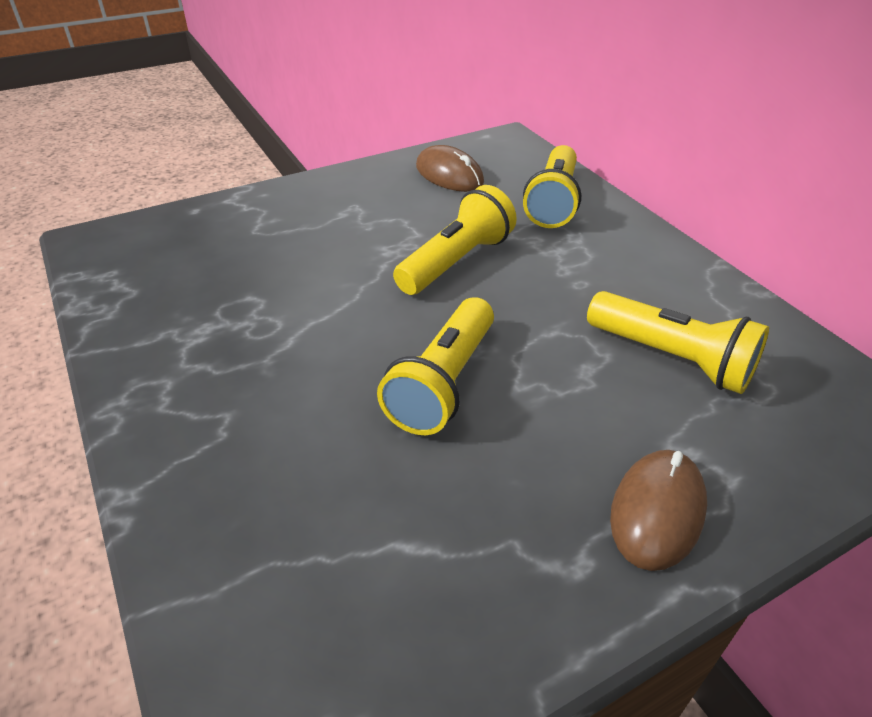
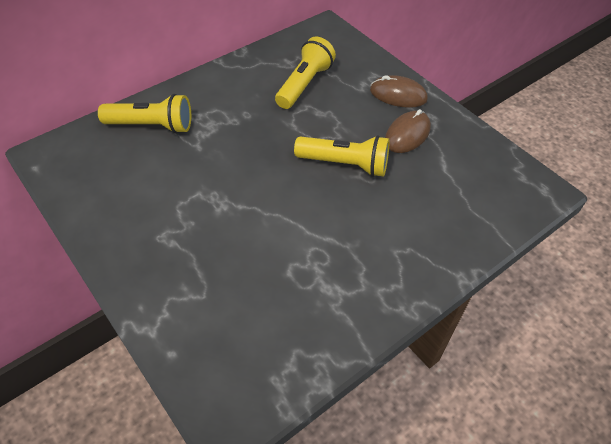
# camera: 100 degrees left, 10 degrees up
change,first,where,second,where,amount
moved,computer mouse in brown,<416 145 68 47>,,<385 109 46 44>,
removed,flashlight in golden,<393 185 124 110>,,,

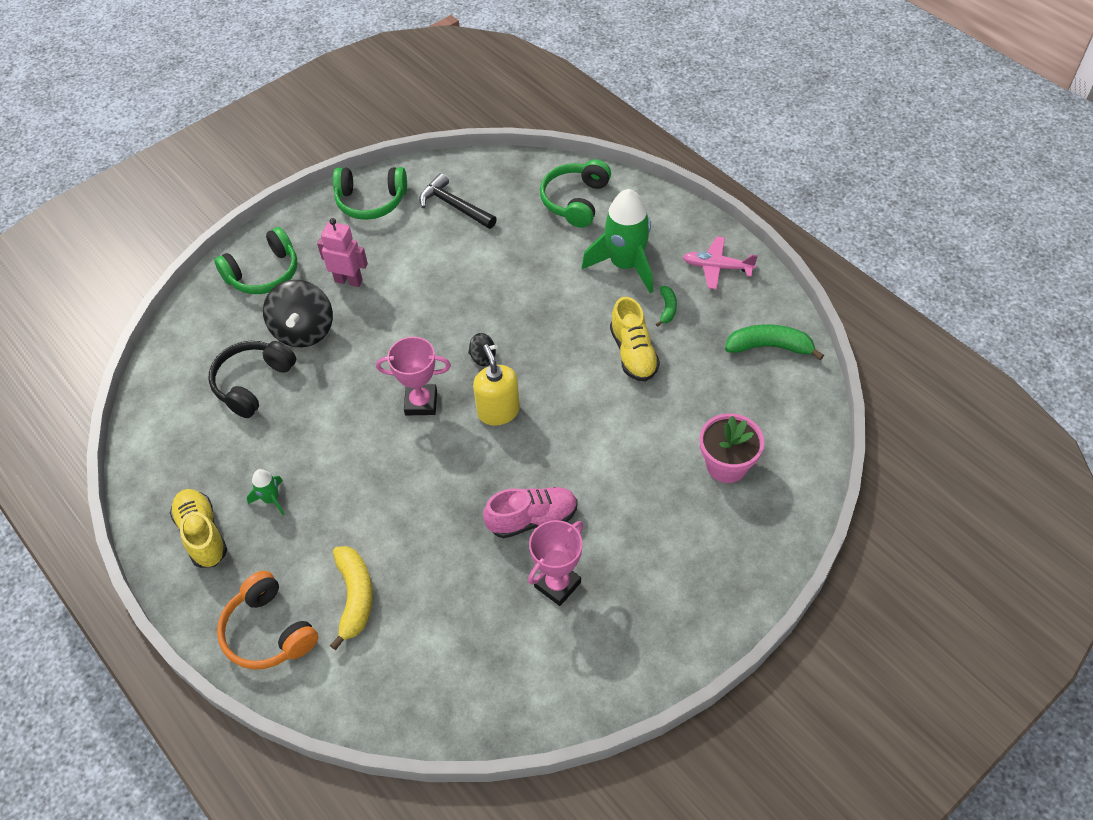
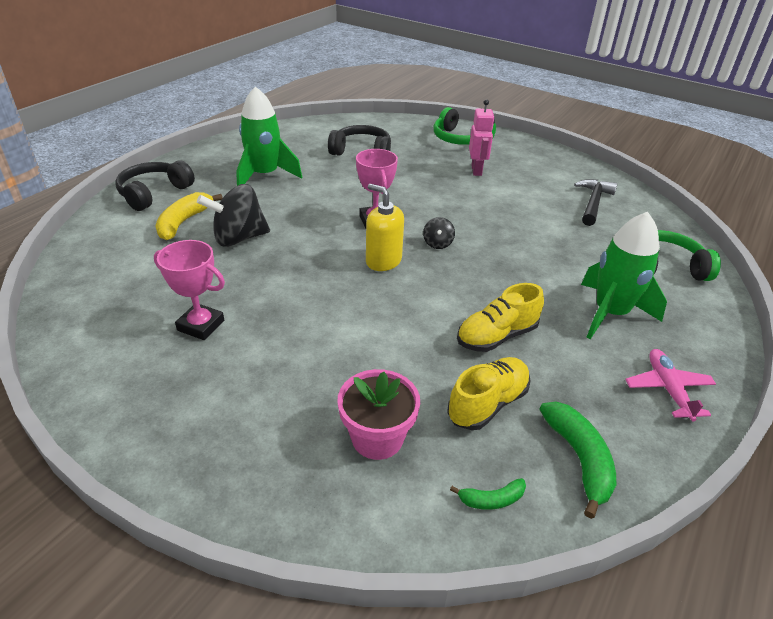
# camera: 70 degrees right, 15 degrees down
change,first,where,second,where,amount
removed,over-ear headphones in emerald,<333 167 74 53>,,,
moved,whirligig in jet-black,<263 280 70 67>,,<197 184 73 63>,
moved,toy banana in emerald,<656 286 21 41>,,<450 478 76 32>,
turned,soap pump in golden,<473 344 47 82>,,<366 184 38 87>,105 degrees counterclockwise
resized,spaceship in emerald,<247 469 38 46>,,<236 86 66 100>,x2.16
removed,sneaker in rose-pink,<483 487 95 51>,,,
moved,sneaker in golden,<170 489 57 79>,,<447 357 84 73>,
turned,toy banana in golden,<330 546 43 104>,,<156 192 67 48>,135 degrees clockwise
recoloured,over-ear headphones in bright orange,<217 571 101 99>,over-ear headphones in jet-black,<116 160 79 51>,

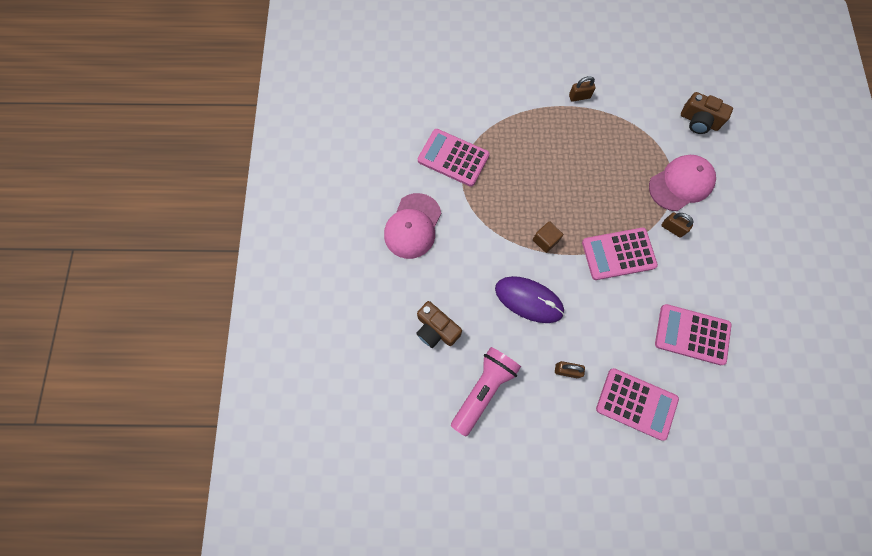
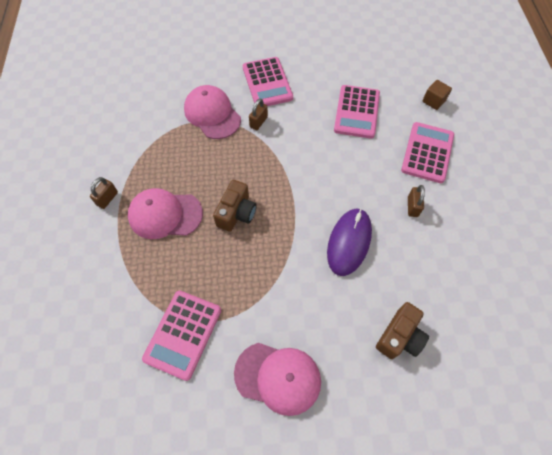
# camera: 95 degrees left, 10 degrees down
change,first,where,second,where,amount
turned,small lock in brown,<569 76 27 26>,,<90 177 28 32>,45 degrees clockwise
moved,photo camera in brown,<681 92 52 42>,,<213 180 44 52>,
moved,cube in brown,<533 221 30 32>,,<422 80 30 30>,
moved,adding machine in rose-pink,<582 228 76 52>,,<243 57 50 49>,
removed,flashlight in rose-pink,<451 347 70 90>,,,
added,,,peaked cap in rose-pink,<128 188 75 51>,

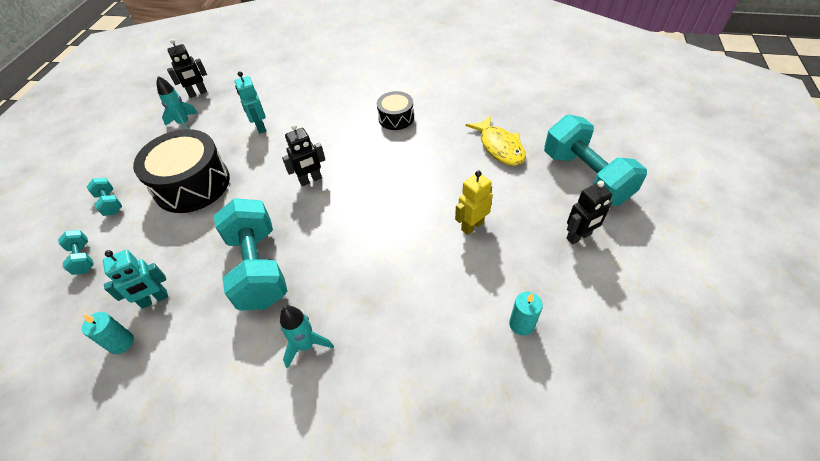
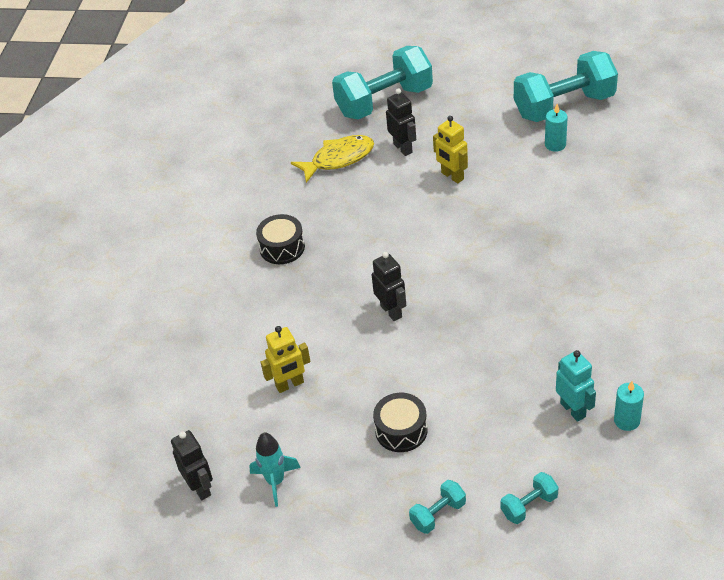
# camera: 90 degrees left, 5 degrees down
change,first,where,second,where,amount
recoloured,robot in turquoise,<235 71 31 63>,robot in golden,<261 326 49 67>,
resized,toy drum in jet-black,<133 129 97 84>,,<373 393 55 59>,x0.53
moved,robot in jet-black,<566 181 46 64>,,<386 88 30 68>,
moved,dumbbell in turquoise,<214 198 74 113>,,<514 51 104 71>,
removed,spaceship in turquoise,<280 306 54 63>,,,

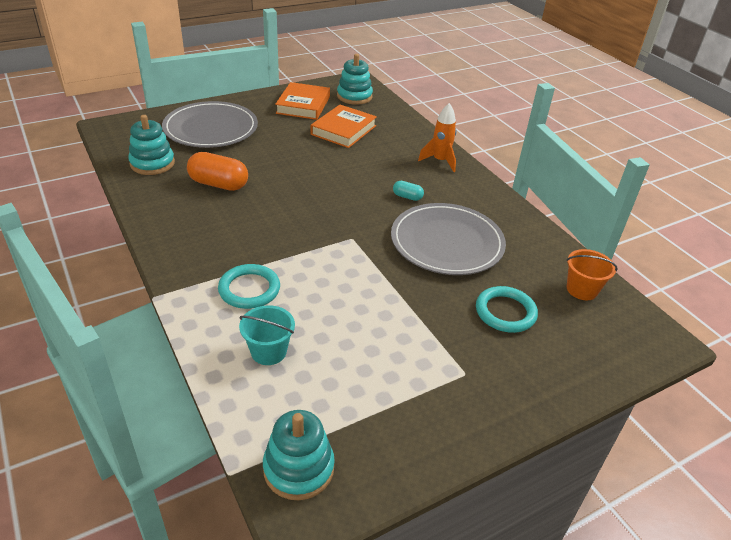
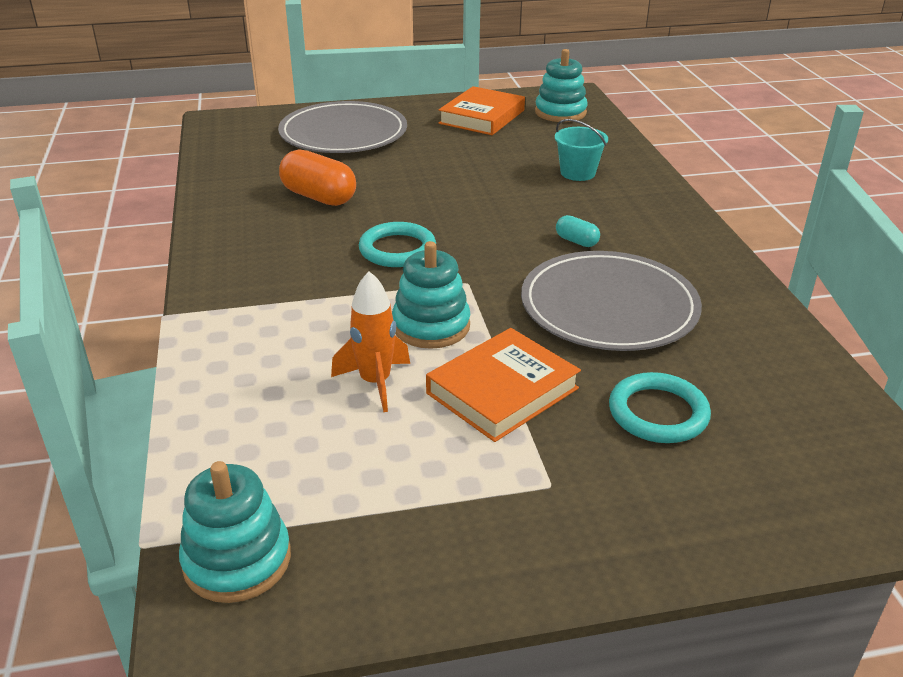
# camera: 20 degrees right, 5 degrees down
change,first,where,second,where,amount
moved,spaceship in bright orange,<418 103 39 69>,,<331 271 79 141>,
moved,hardback in bright orange,<311 105 66 43>,,<426 328 155 114>,
moved,stacking toy in turquoise,<128 115 47 60>,,<392 241 78 108>,
removed,bucket in bright orange,<566 249 52 51>,,,
moved,ring in turquoise,<218 264 62 45>,,<359 222 77 45>,
moved,bucket in turquoise,<239 305 56 60>,,<555 119 53 62>,

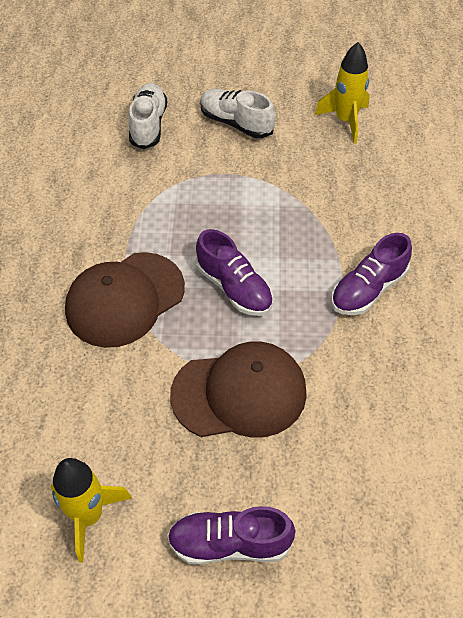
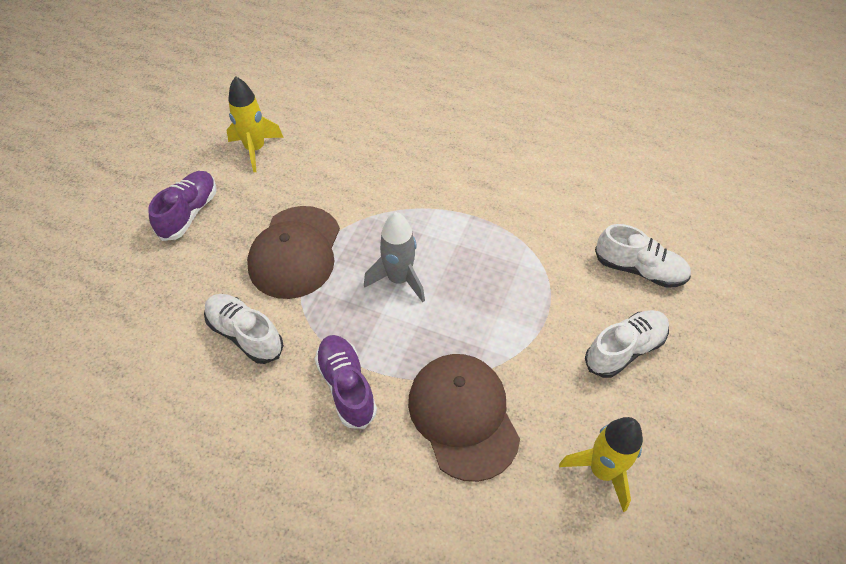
# camera: 110 degrees right, 0 degrees up
change,first,where,second,where,amount
replaced,sneaker in royal purple,<196 229 77 87>,spaceship in gray,<364 212 61 90>,
moved,peaked cap in brown,<65 252 120 96>,,<408 354 112 128>,
added,,,sneaker in snow-white,<204 294 80 70>,

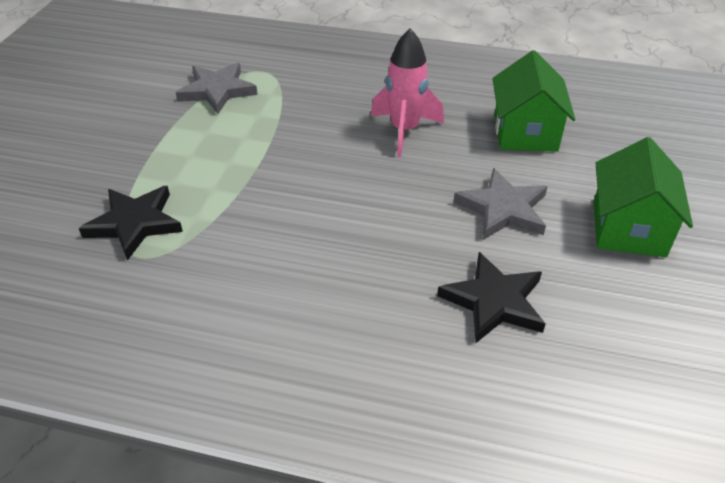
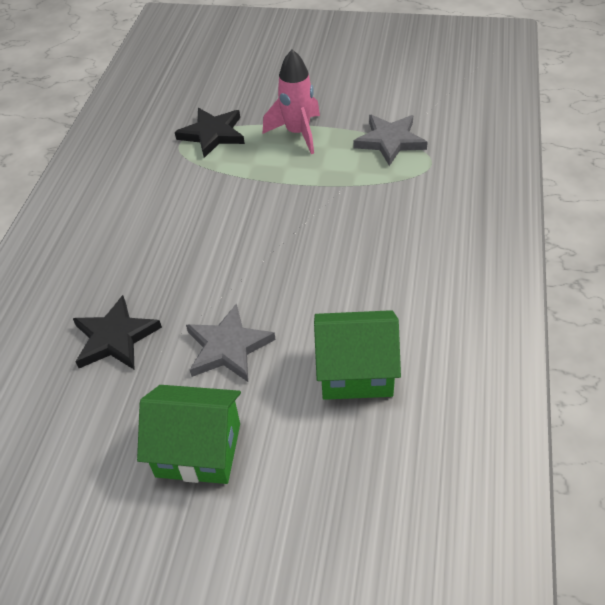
# camera: 90 degrees right, 5 degrees up
change,first,where,second,where,amount
moved,spaceship in rose-pink,<371 28 73 129>,,<263 50 57 104>,

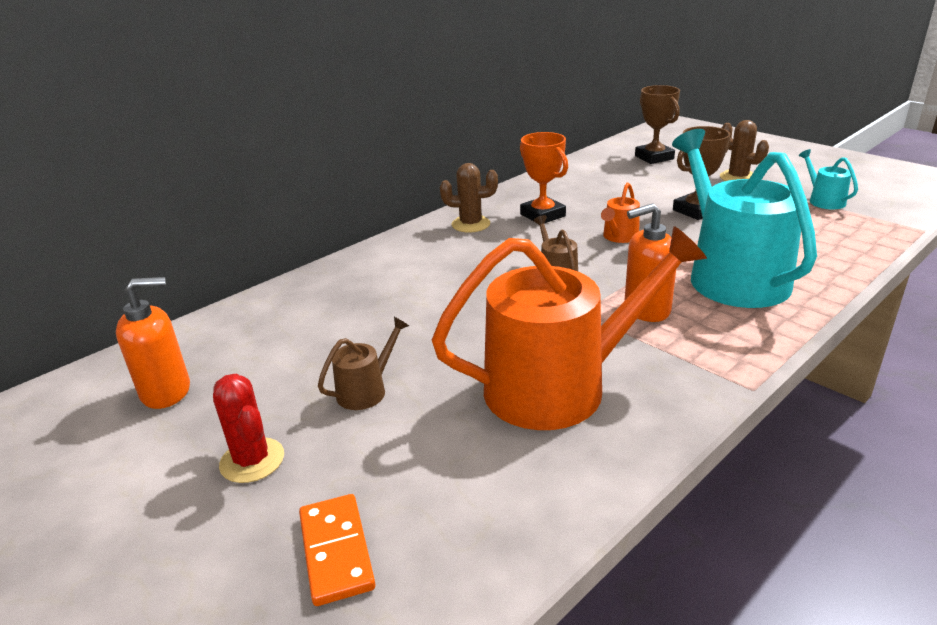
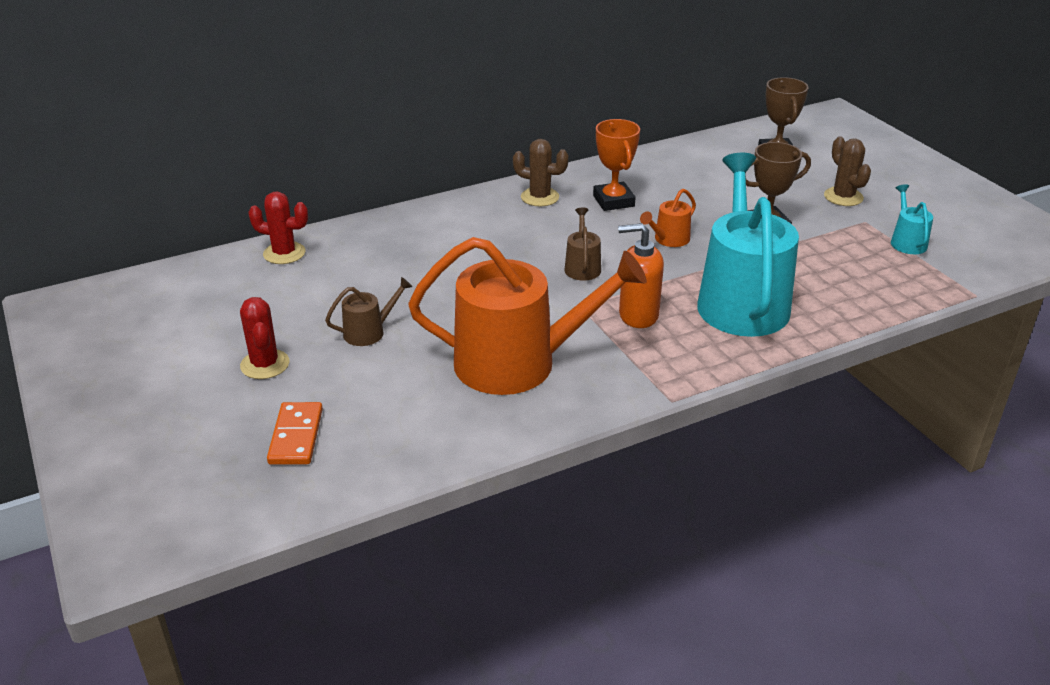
# camera: 15 degrees right, 5 degrees up
change,first,where,second,where,amount
removed,soap pump in bright orange,<116 277 74 132>,,,
added,,,saguaro cactus in scarlet,<248 192 60 72>,

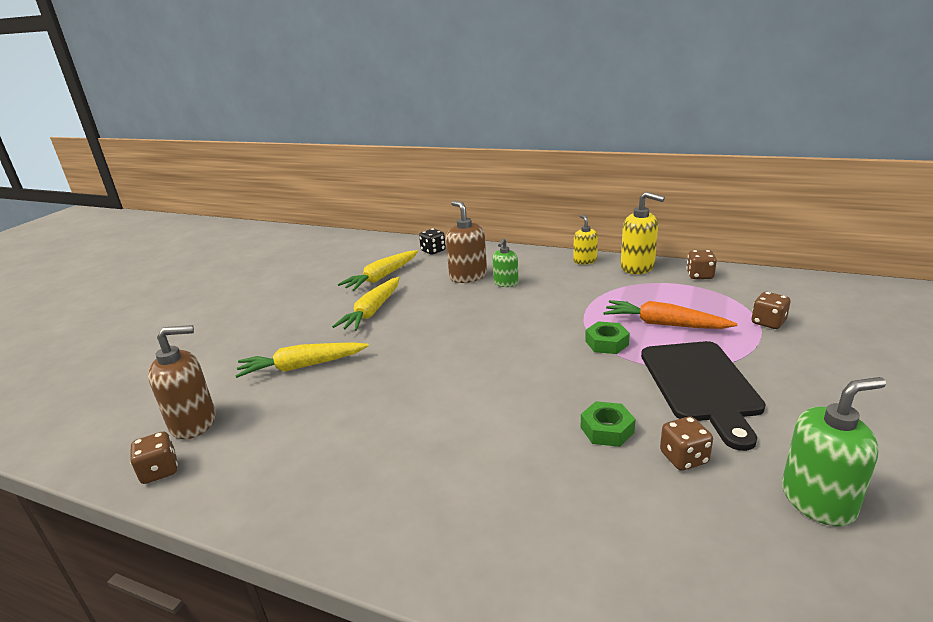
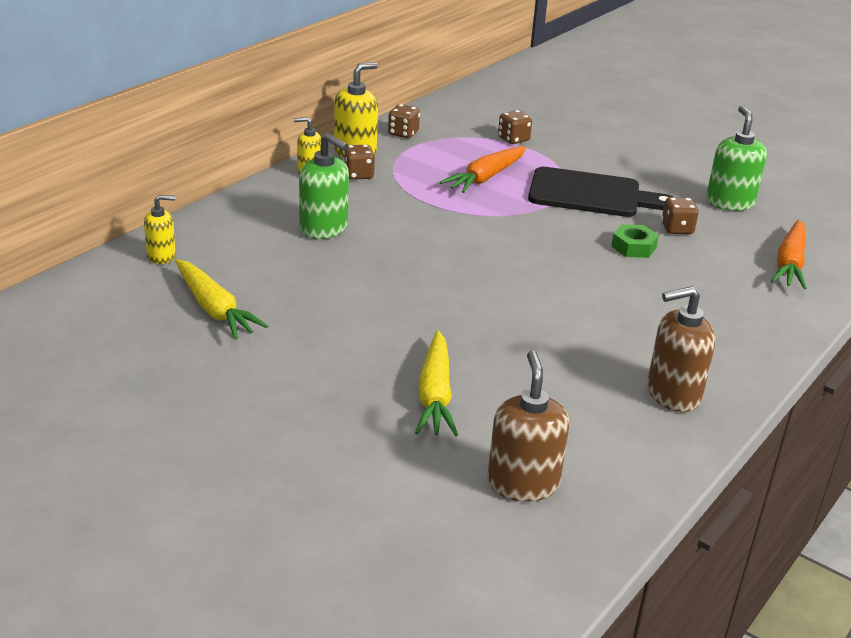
# camera: 80 degrees left, 5 degrees up
change,first,where,second,where,amount
moved,soap pump in brown,<446 200 41 83>,,<647 286 68 126>,
replaced,dice in jet-black,<419 228 27 27>,soap pump in golden,<144 195 32 69>,
resized,soap pump in emerald,<493 238 26 49>,,<299 133 50 106>,x1.62
removed,root vegetable in golden,<332 277 67 54>,,,
removed,hex nut in emerald,<585 321 45 33>,,,
moved,dice in brown,<130 432 48 52>,,<343 145 32 35>,
added,,,root vegetable in bright orange,<771 219 35 70>,

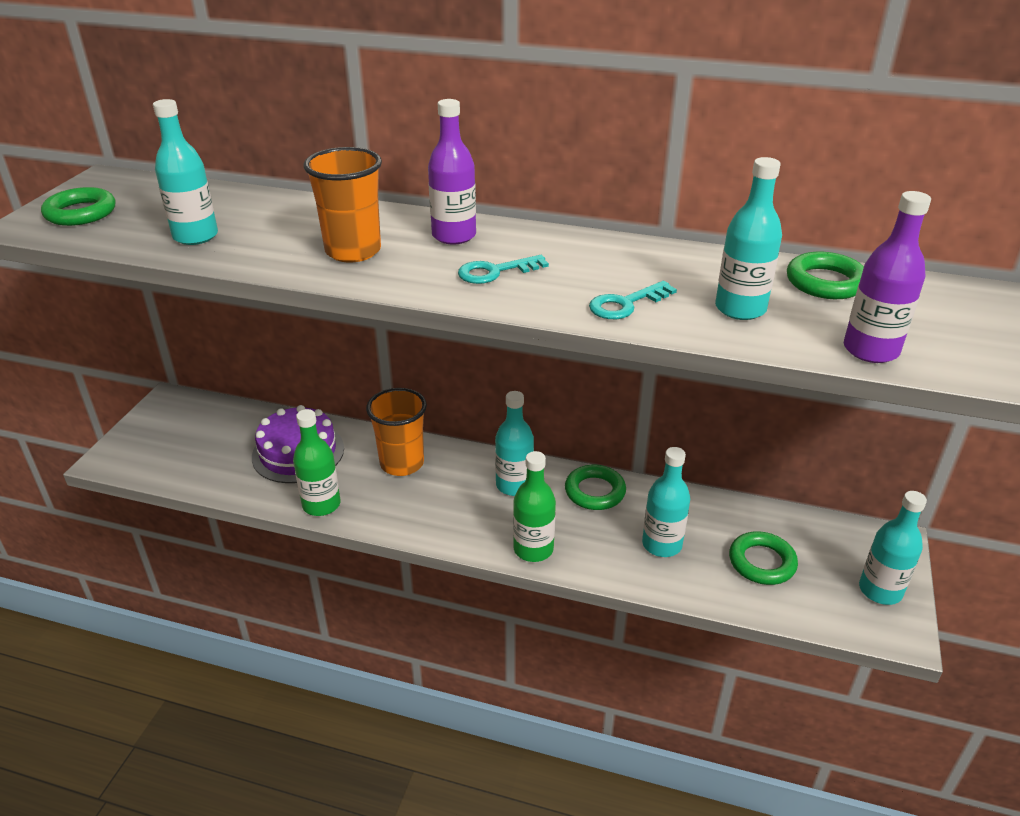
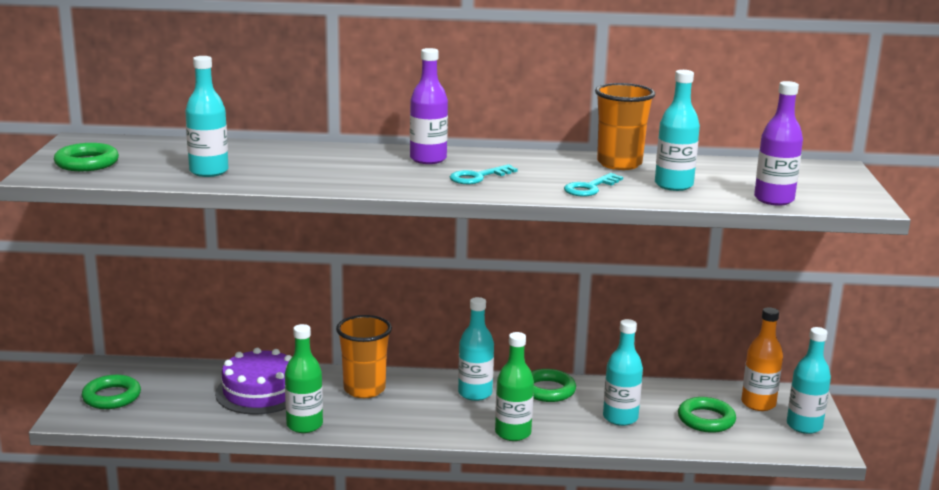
# camera: 15 degrees left, 15 degrees down
change,first,where,second,where,amount
moved,tumbler in bright orange,<303 147 79 115>,,<595 83 60 87>,
moved,ring in emerald,<787 252 77 47>,,<82 375 59 34>,
added,,,flask in bright orange,<741 307 42 104>,

